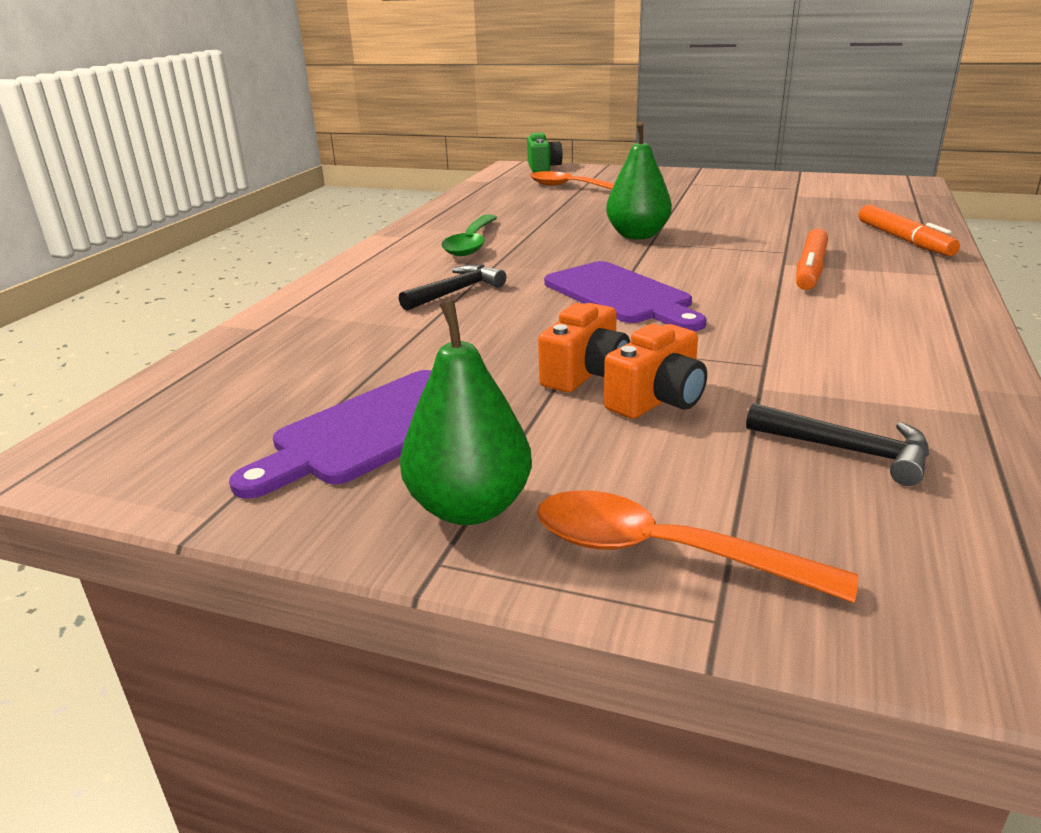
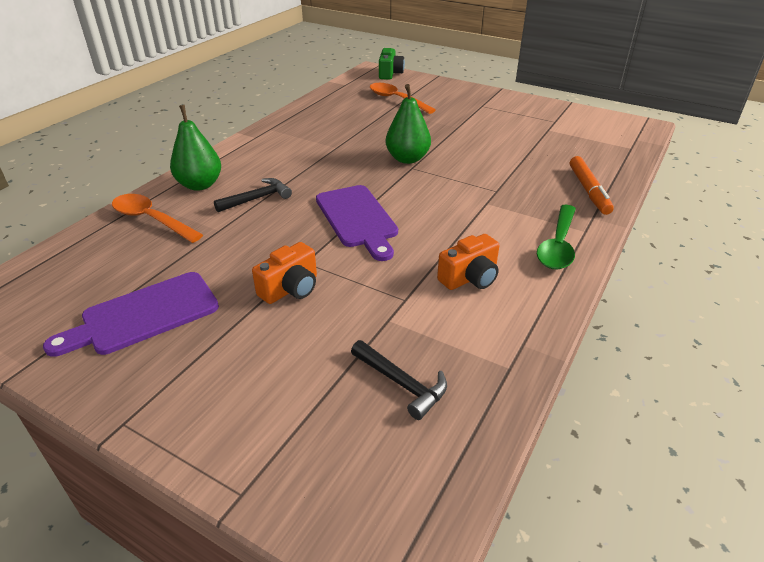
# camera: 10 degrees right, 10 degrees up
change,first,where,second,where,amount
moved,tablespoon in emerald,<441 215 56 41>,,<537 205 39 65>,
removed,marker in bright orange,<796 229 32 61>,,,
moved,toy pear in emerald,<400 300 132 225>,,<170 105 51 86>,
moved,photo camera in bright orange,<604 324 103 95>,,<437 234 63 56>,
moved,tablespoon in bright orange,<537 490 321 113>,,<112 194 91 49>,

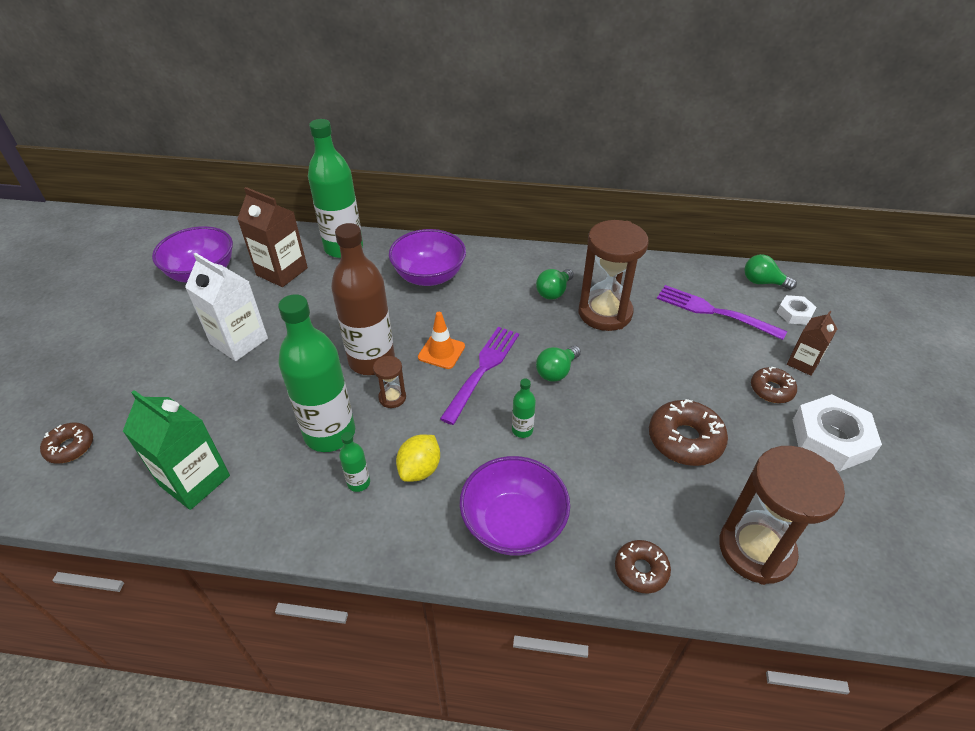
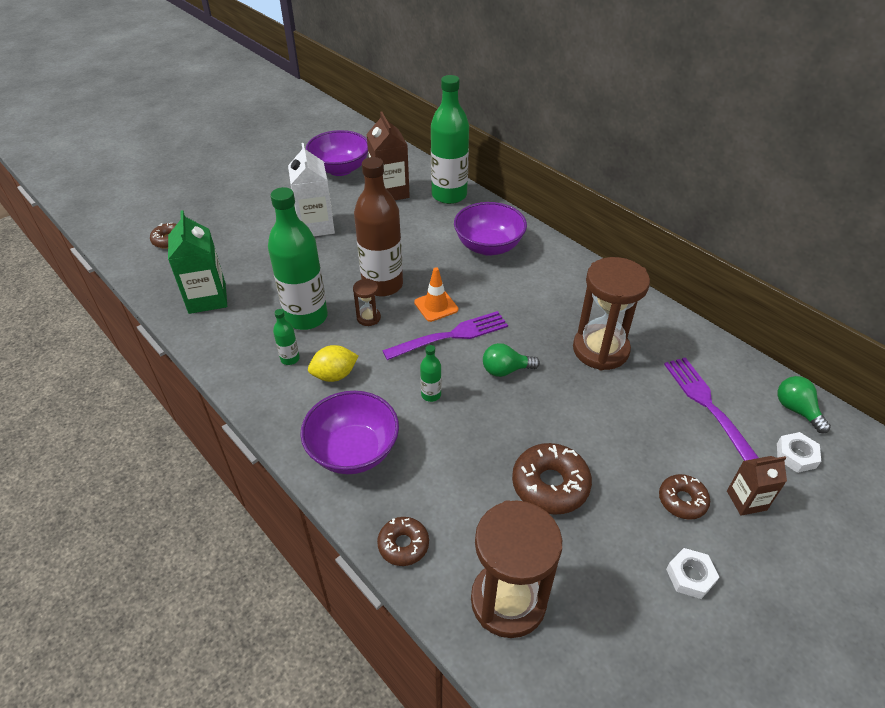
# camera: 40 degrees right, 0 degrees up
change,first,where,second,where,amount
removed,lightbulb in emerald,<536 269 38 31>,,,
resized,hex nut in snow-white,<793 394 89 78>,,<666 548 53 51>,x0.54

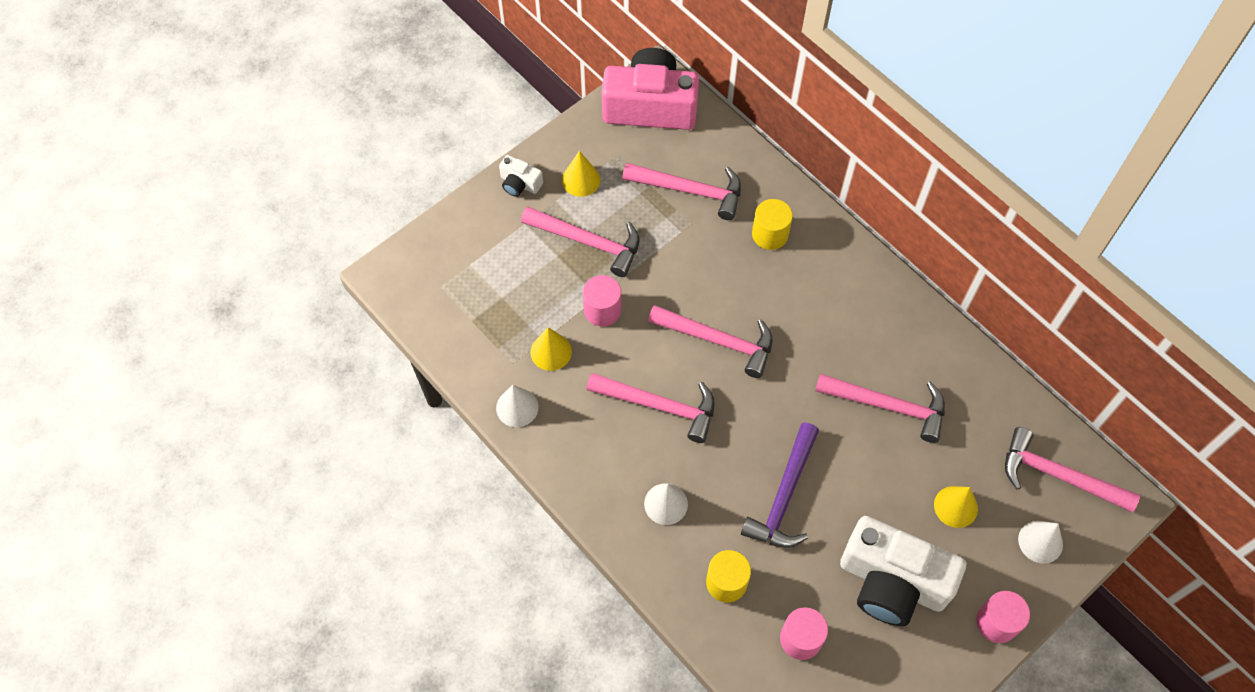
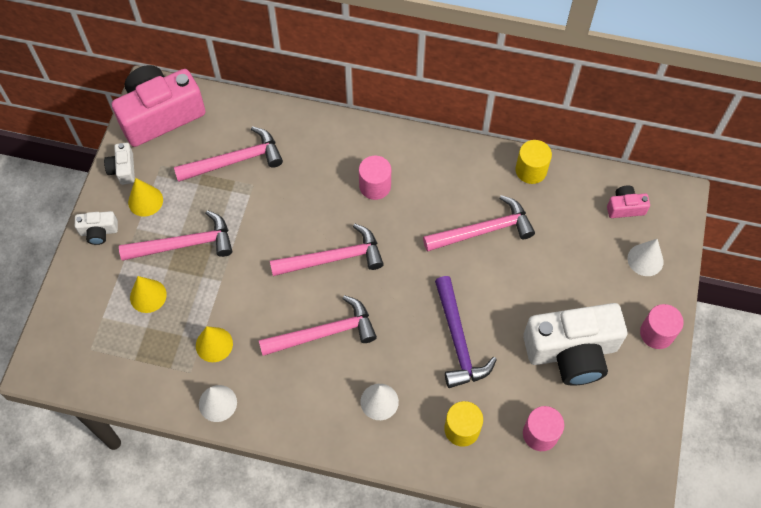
# camera: 35 degrees left, 0 degrees up
change,first,where,second,where,amount
moved,solid cylinder in golden,<752 199 41 51>,,<515 140 37 44>,
moved,solid cylinder in rose-pink,<583 275 38 52>,,<359 156 32 44>,
replaced,hammer in rose-pink,<1005 427 135 85>,photo camera in rose-pink,<607 186 43 32>,
moved,solid cone in golden,<934 486 44 42>,,<130 276 37 37>,
added,,,photo camera in snow-white,<104 143 31 42>,

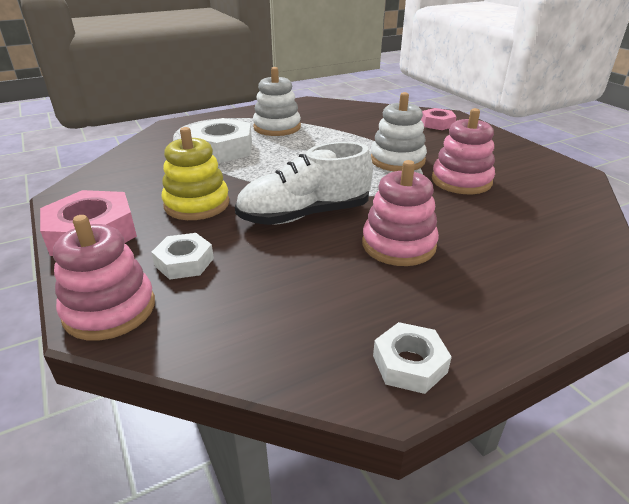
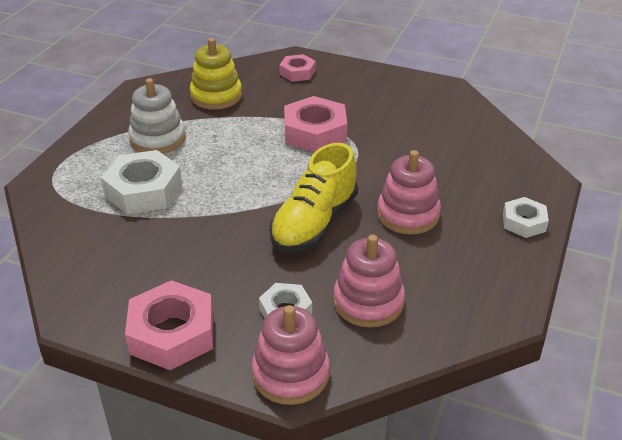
# camera: 40 degrees left, 5 degrees up
change,first,where,second,where,amount
replaced,stacking toy in snow-white,<371 92 56 79>,hex nut in rose-pink,<284 96 63 56>,
moved,stacking toy in rose-pink,<432 108 63 86>,,<333 235 72 93>,
moved,stacking toy in golden,<162 127 68 93>,,<190 38 52 72>,
recoloured,sneaker in snow-white,<235 142 138 83>,sneaker in golden,<270 143 88 110>,
moved,hex nut in snow-white,<373 322 79 72>,,<503 197 46 41>,

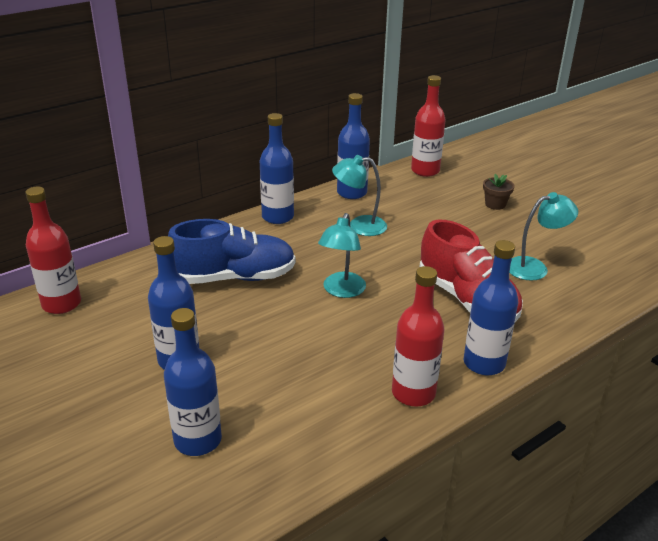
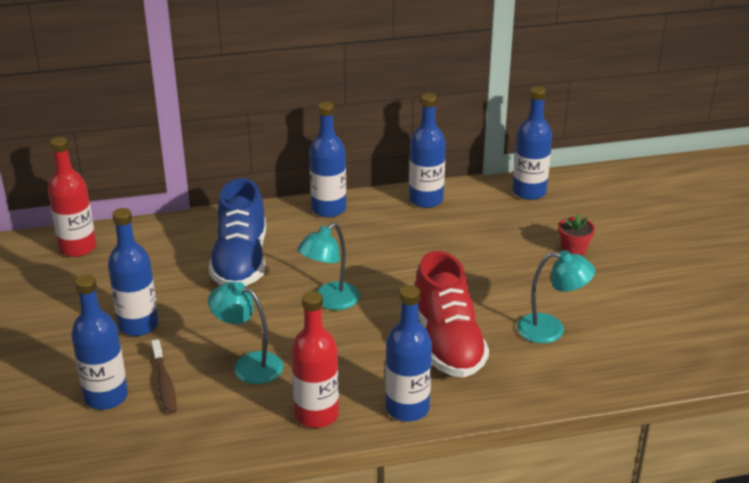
# camera: 25 degrees right, 0 degrees up
change,first,where,second,where,amount
recoloured,flask in scarlet,<411 75 35 102>,flask in cobalt,<512 86 40 114>,
moved,reading lamp in turquoise,<332 155 55 81>,,<208 282 75 102>,
recoloured,plant pot in brown,<483 174 31 36>,plant pot in scarlet,<558 214 37 42>,
turned,sneaker in cobalt,<168 219 127 65>,,<209 178 57 108>,75 degrees clockwise
added,,,tooth brush in brown,<151 339 26 75>,

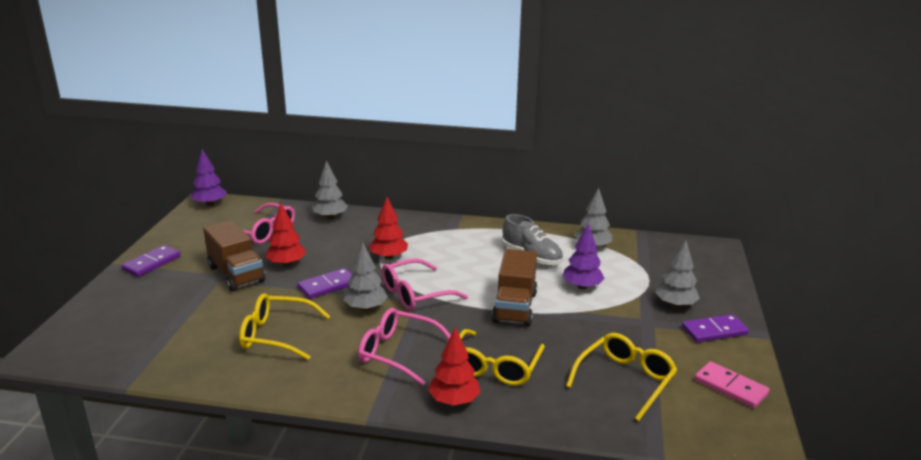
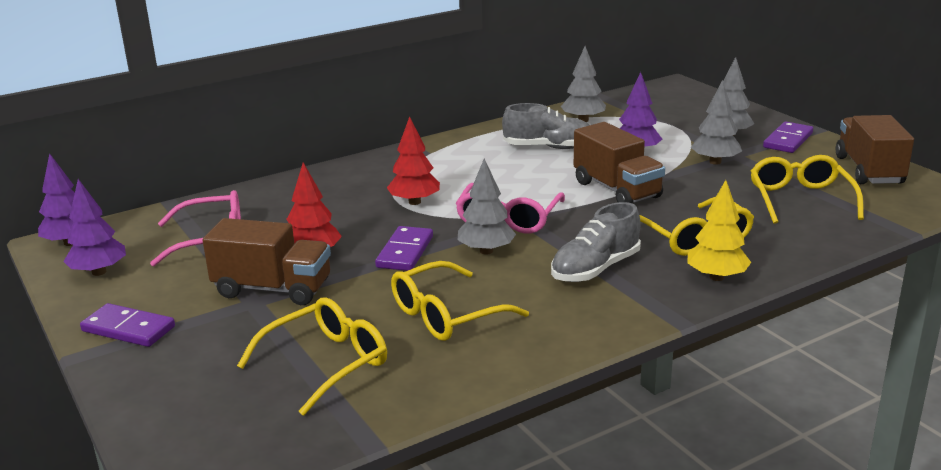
# camera: 40 degrees left, 0 degrees up
change,first,where,second,where,amount
moved,tree in gray,<312 160 36 59>,,<691 80 51 85>,
turned,domino tile in royal purple,<121 245 60 32>,,<80 303 95 44>,60 degrees counterclockwise
replaced,glasses in rose-pink,<358 308 93 78>,sneaker in gray,<551 202 90 80>,
recoloured,tree in scarlet,<428 327 53 79>,tree in golden,<688 180 63 101>,
replaced,domino tile in rose-pink,<695 361 75 47>,truck in brown,<836 115 78 69>,
added,,,tree in royal purple,<63 179 63 97>,
added,,,glasses in golden,<237 298 150 118>,

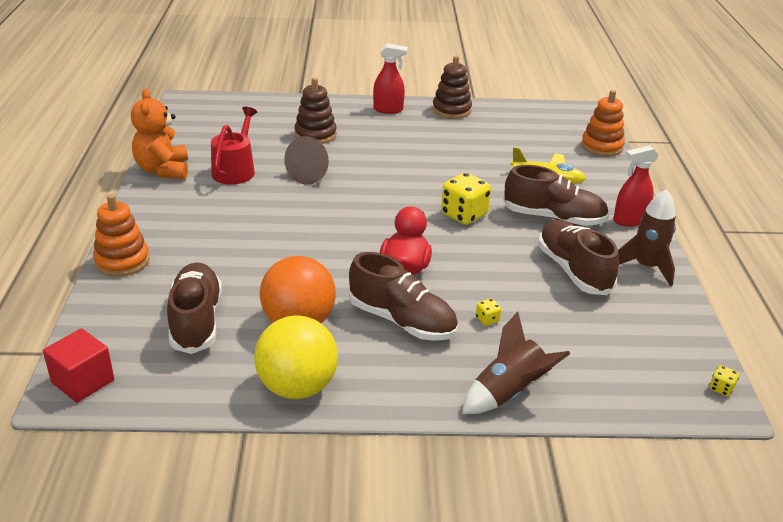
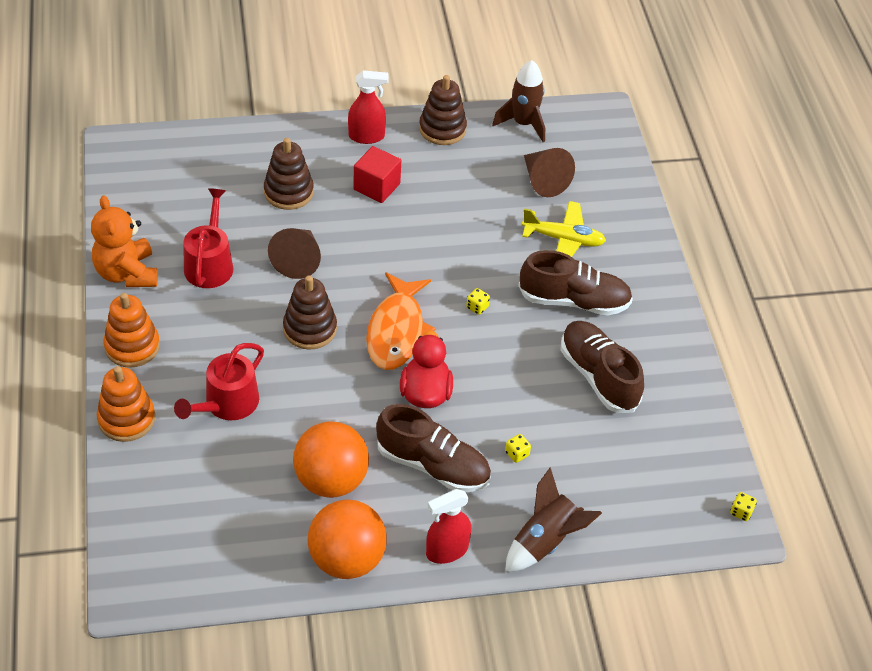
# camera: 10 degrees left, 15 degrees up
change,first,where,second,where,amount
moved,stacking toy in bright orange,<581 90 44 66>,,<103 293 57 75>,
moved,spray cleaner in scarlet,<613 145 46 81>,,<426 489 45 75>,
resized,dice in golden,<441 173 50 52>,,<466 288 24 27>,x0.44
moved,spaceship in brown,<618 189 58 97>,,<492 60 53 82>,
removed,sneaker in brown,<167 262 55 92>,,,
recoloured,ball in golden,<254 315 84 84>,ball in bright orange,<308 499 79 80>,
moved,cube in scarlet,<43 328 71 75>,,<353 146 48 57>,
added,,,solid cone in brown,<524 148 51 49>,
added,,,fish figure in bright orange,<366 272 69 98>,
added,,,stacking toy in brown,<283 276 54 74>,
added,,,watering can in scarlet,<174 343 90 77>,

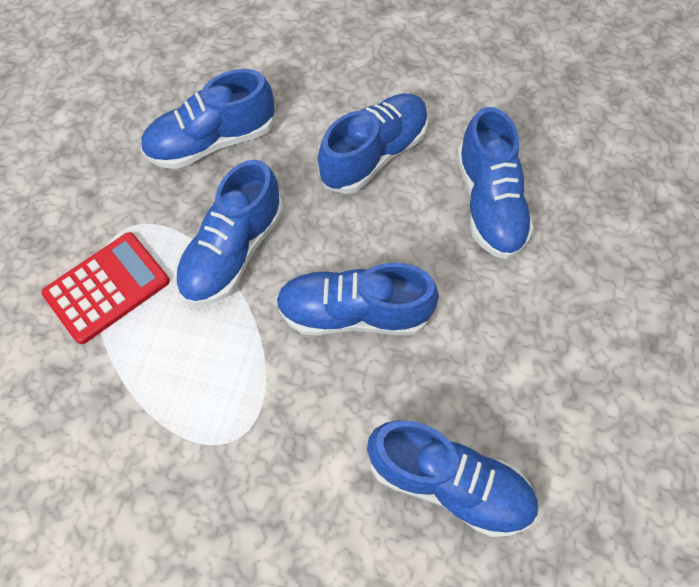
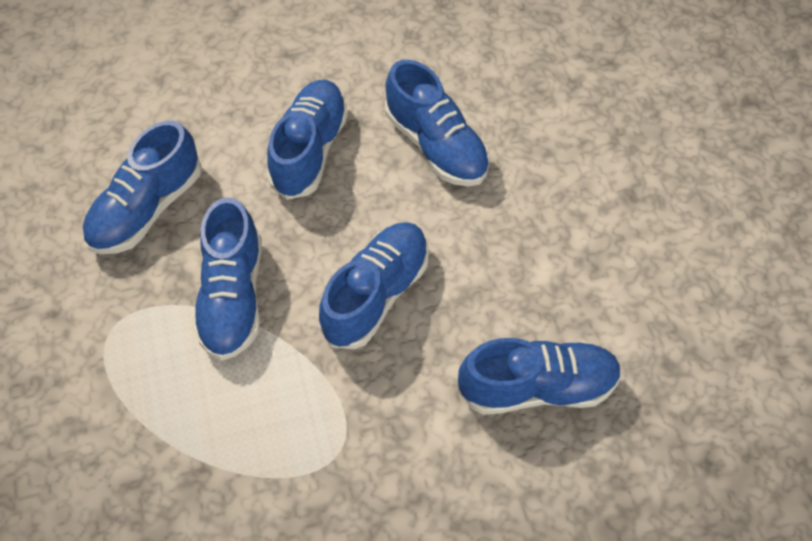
# camera: 30 degrees left, 5 degrees down
change,first,where,second,where,amount
removed,adding machine in scarlet,<42 232 128 112>,,,
turned,sneaker in cobalt,<276 263 163 72>,,<319 222 110 127>,150 degrees clockwise

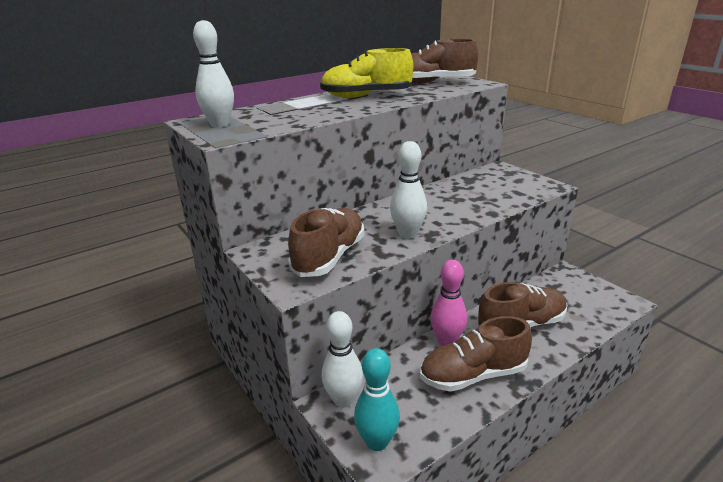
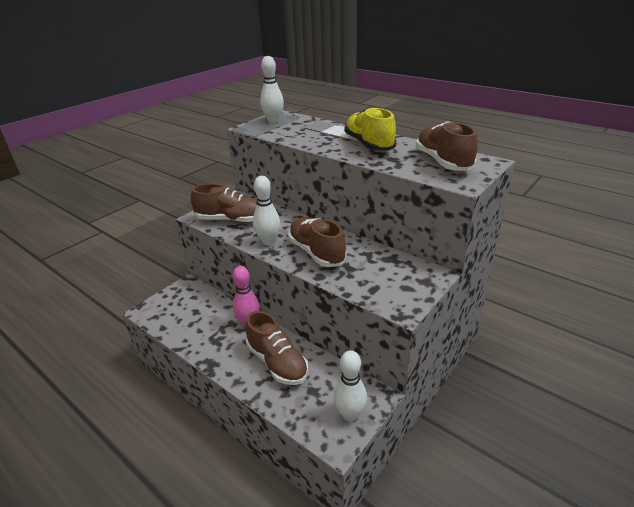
# camera: 75 degrees right, 5 degrees up
change,first,where,second,where,amount
moved,bowling pin in snow-white,<321 311 42 97>,,<334 350 33 72>,
moved,sneaker in brown,<420 316 112 76>,,<288 217 59 50>,
removed,bowling pin in turquoise,<354 348 46 103>,,,

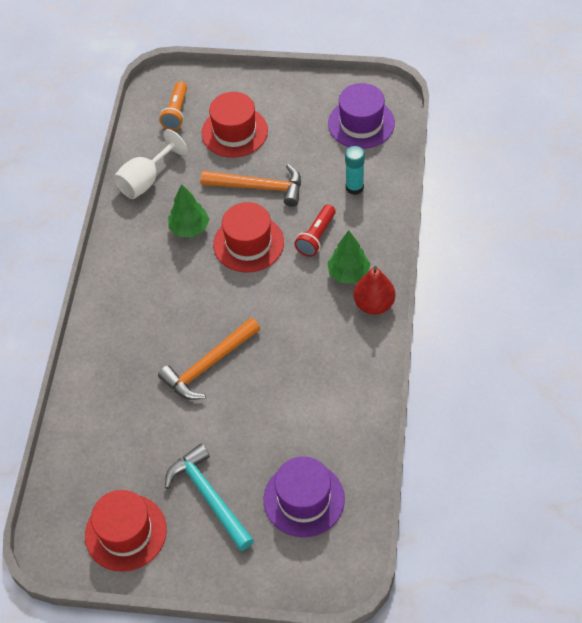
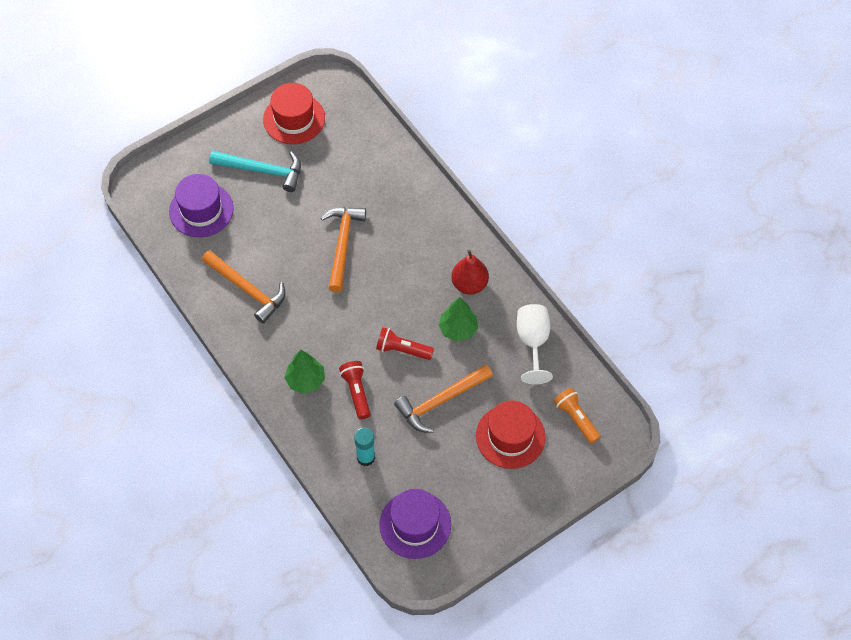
# camera: 135 degrees right, 5 degrees up
change,first,where,second,where,amount
replaced,tall hat in scarlet,<213 202 71 70>,flashlight in scarlet,<376 327 58 33>,
moved,toy pear in scarlet,<353 266 42 49>,,<451 250 38 44>,
added,,,hammer in bright orange,<202 250 84 74>,

